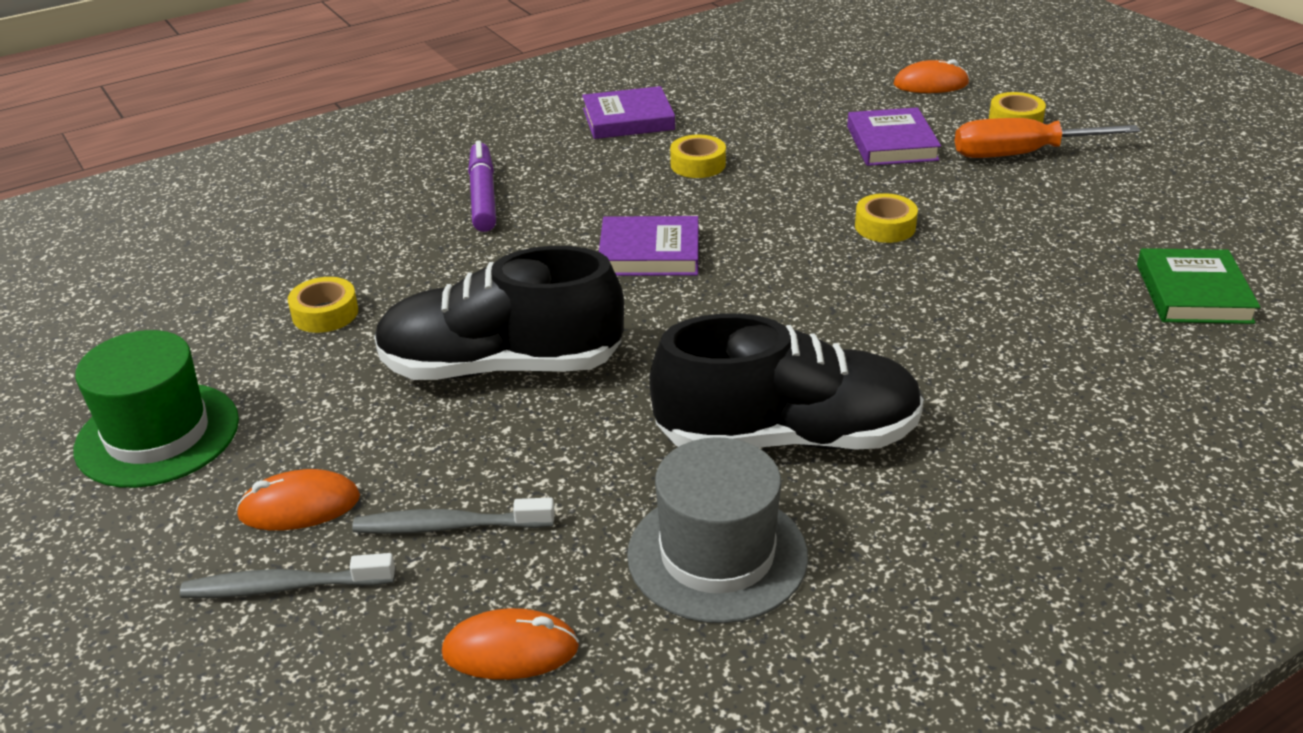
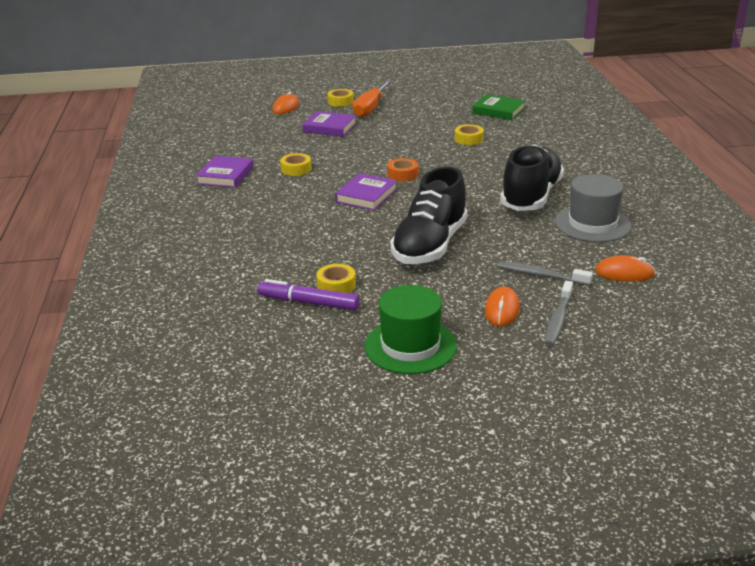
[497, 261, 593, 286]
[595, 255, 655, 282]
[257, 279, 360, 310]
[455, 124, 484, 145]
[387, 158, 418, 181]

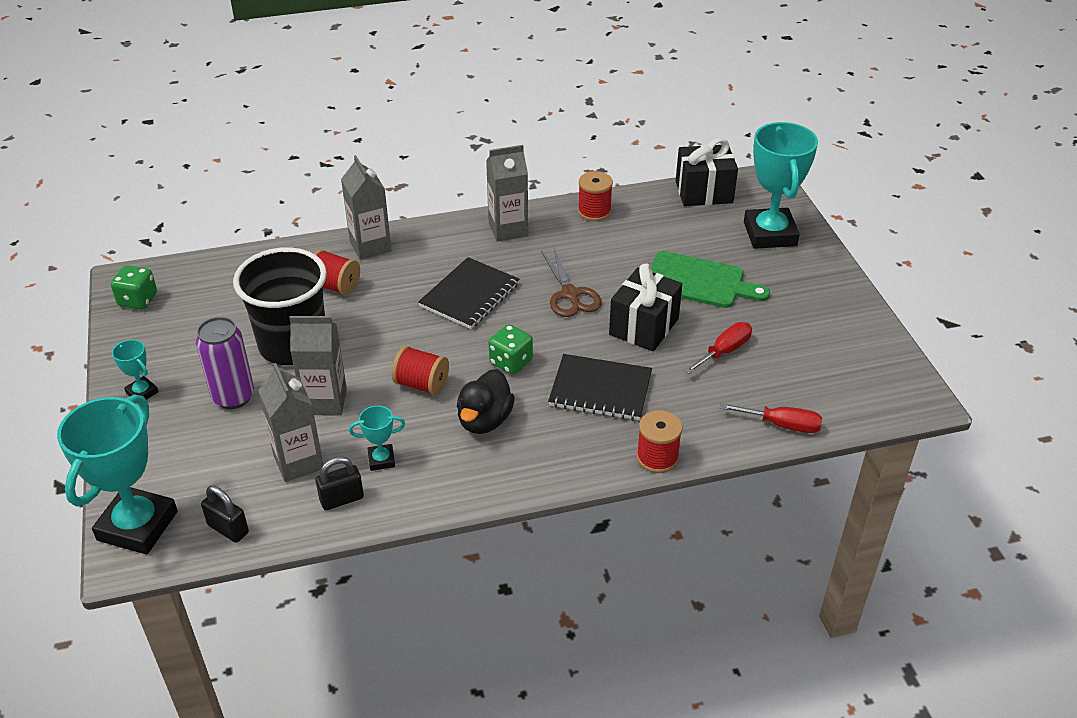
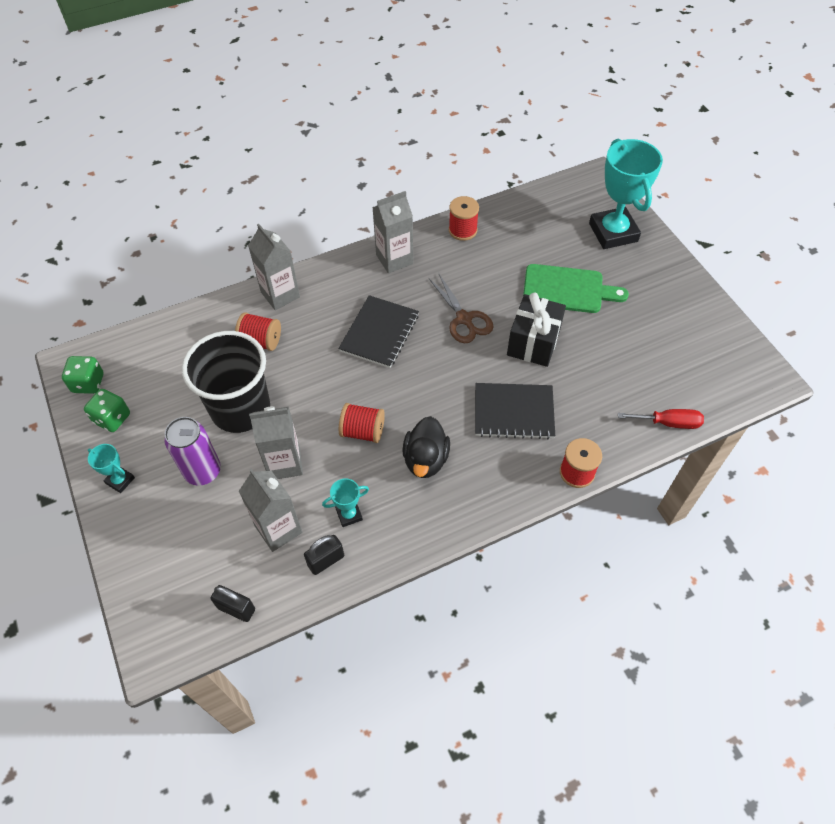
[57, 394, 178, 555] (first image)
[84, 389, 130, 432]
[676, 138, 738, 206] (first image)
[684, 322, 752, 374] (first image)

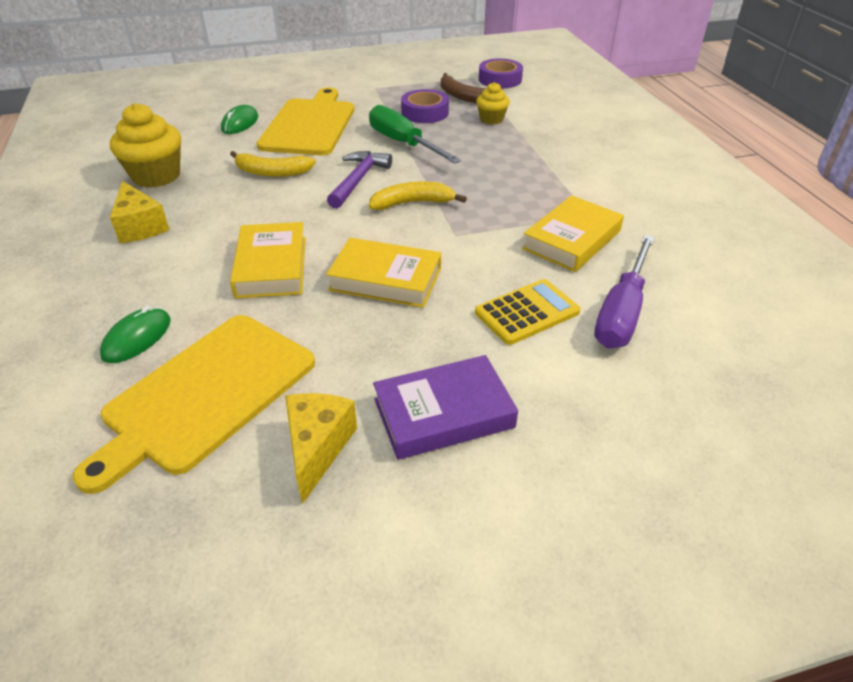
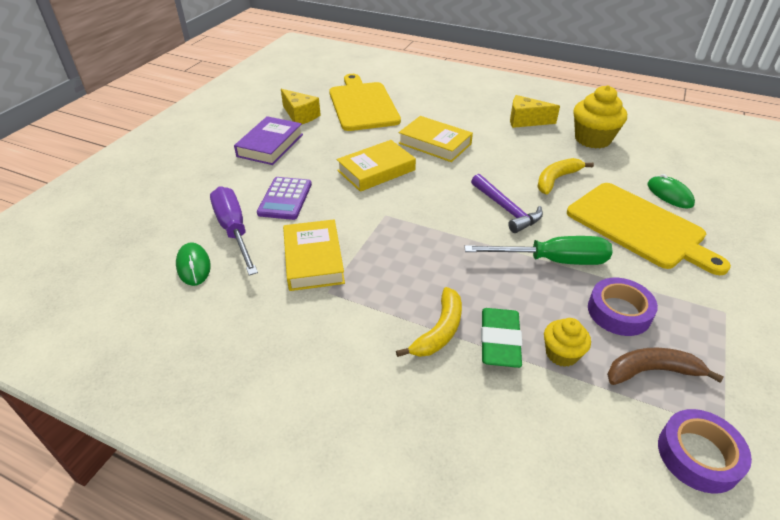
[176, 242, 211, 286]
[396, 287, 462, 357]
[257, 177, 312, 220]
[481, 308, 522, 368]

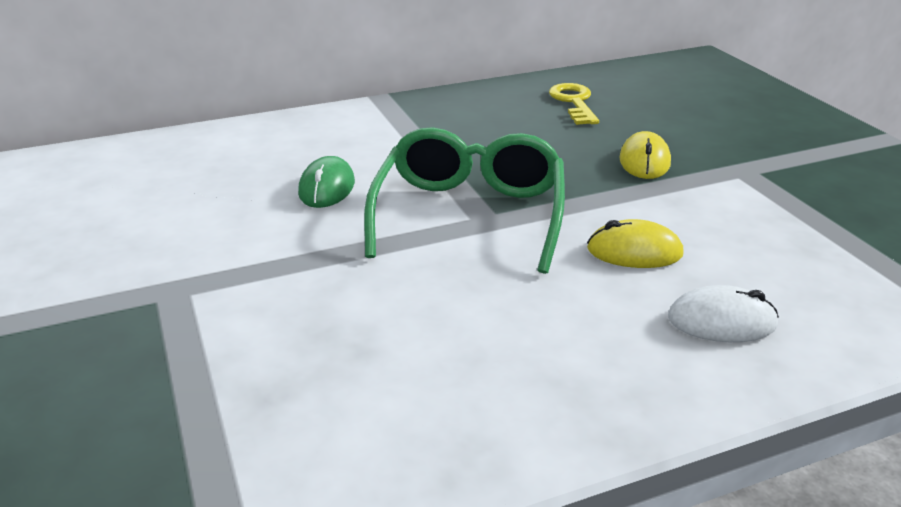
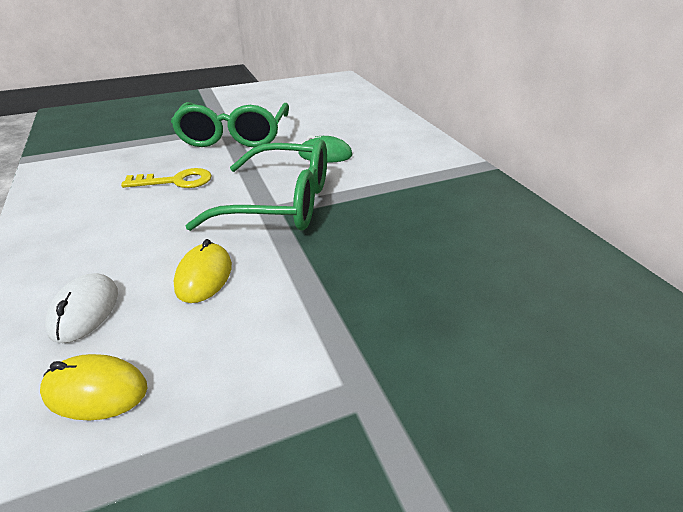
[121, 168, 212, 188]
[40, 354, 147, 421]
[171, 102, 289, 147]

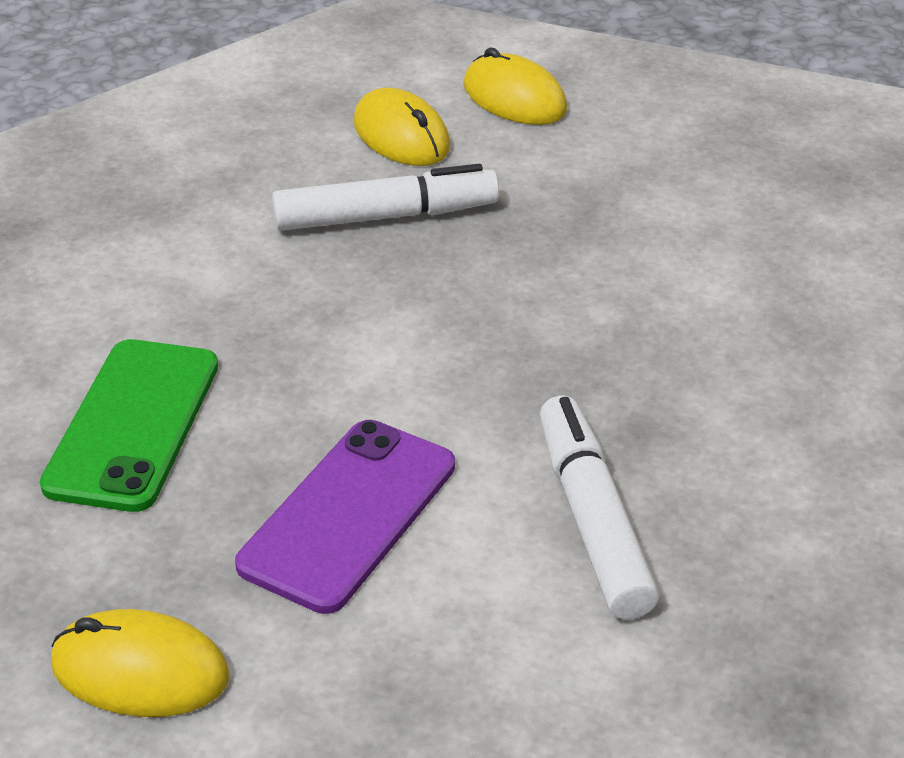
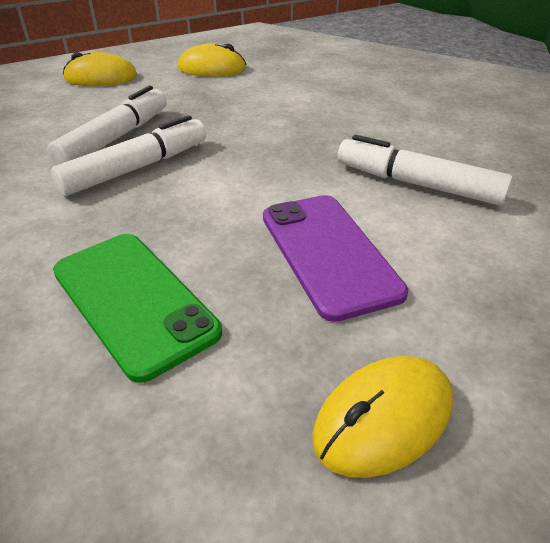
[178, 44, 247, 76]
[51, 115, 206, 196]

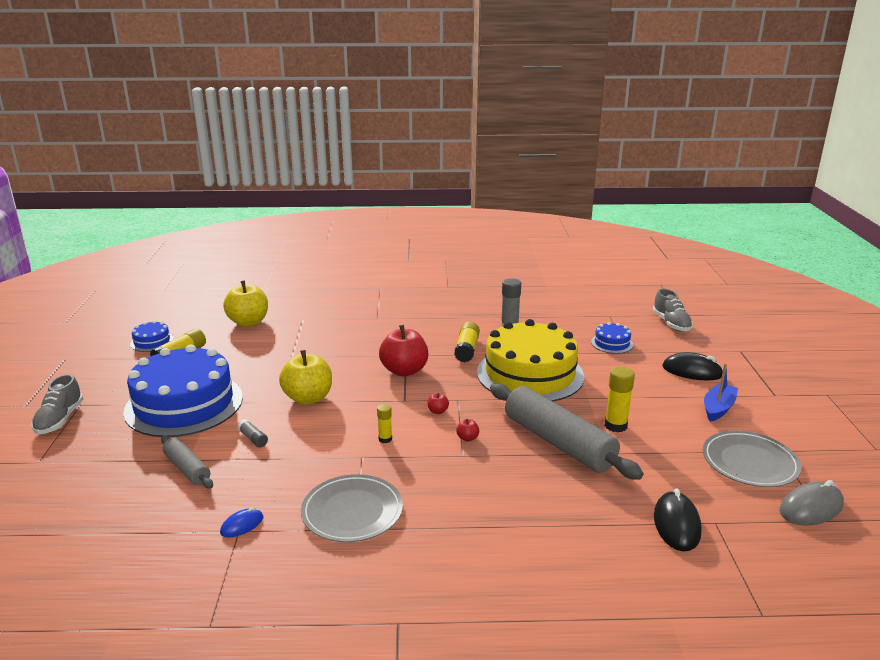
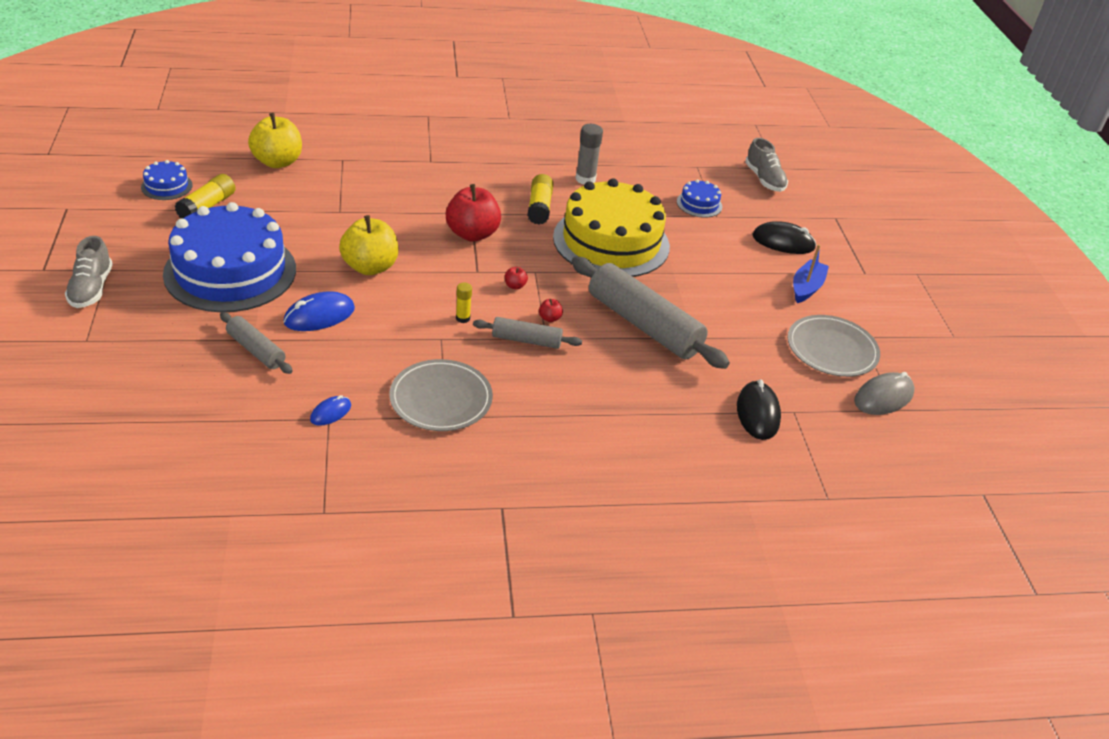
[283, 291, 355, 331]
[605, 366, 635, 432] (first image)
[473, 317, 582, 349]

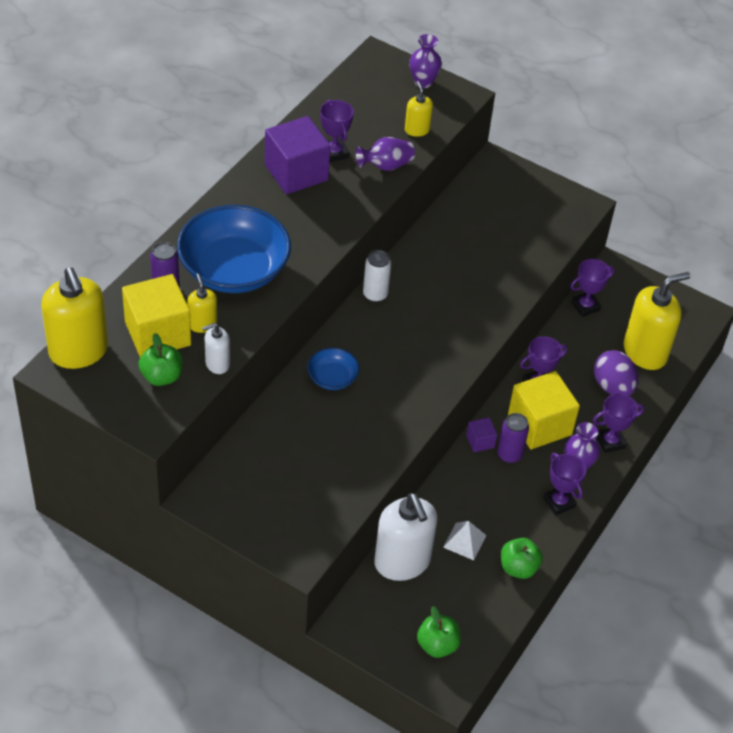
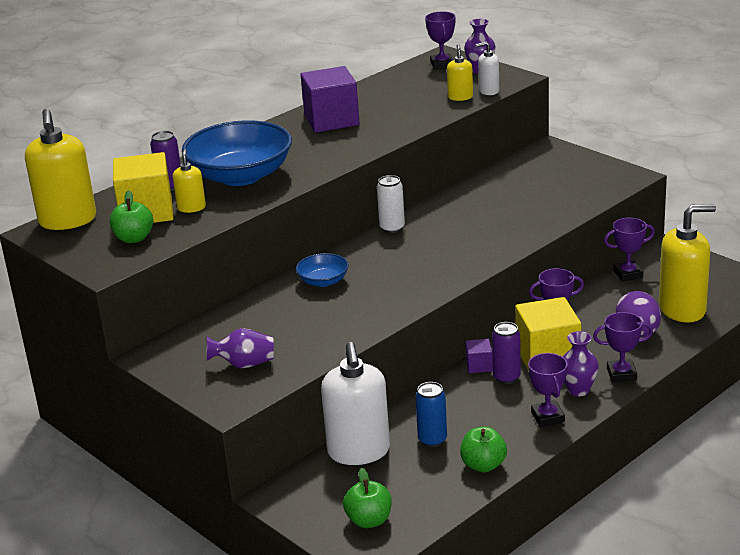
[476, 41, 499, 95]
[425, 12, 455, 69]
[207, 328, 274, 369]
[415, 382, 447, 447]

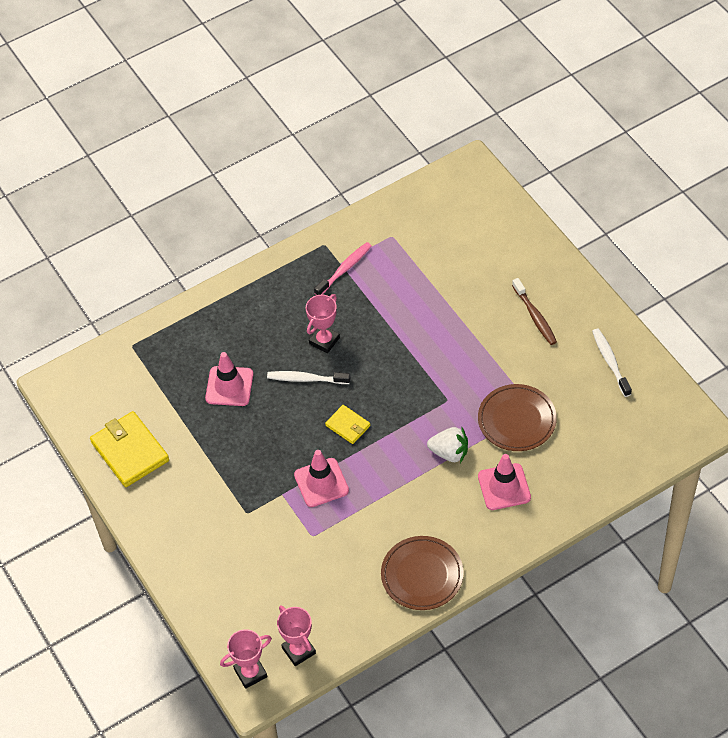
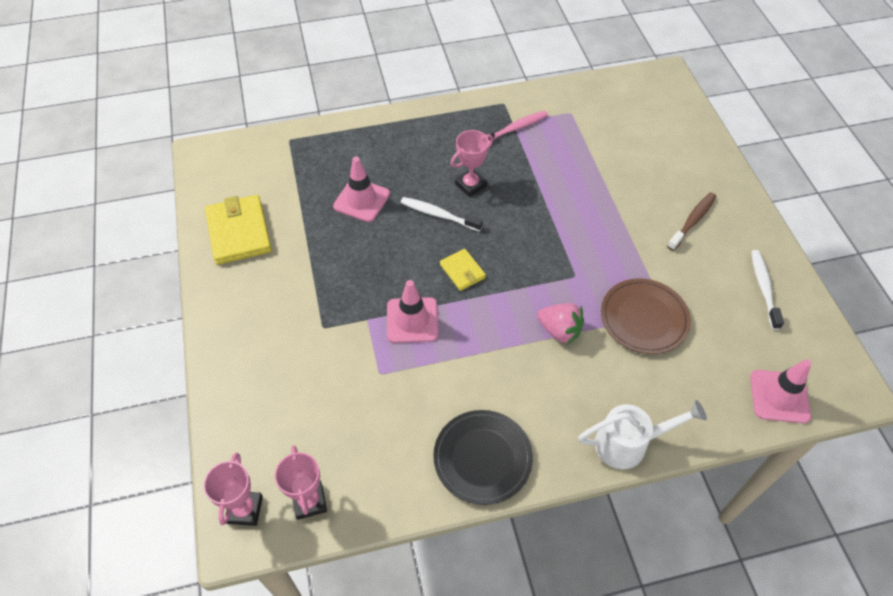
[203, 453, 263, 526]
[433, 410, 533, 505]
[537, 303, 584, 345]
[750, 359, 811, 423]
[667, 192, 716, 251]
[578, 400, 707, 469]

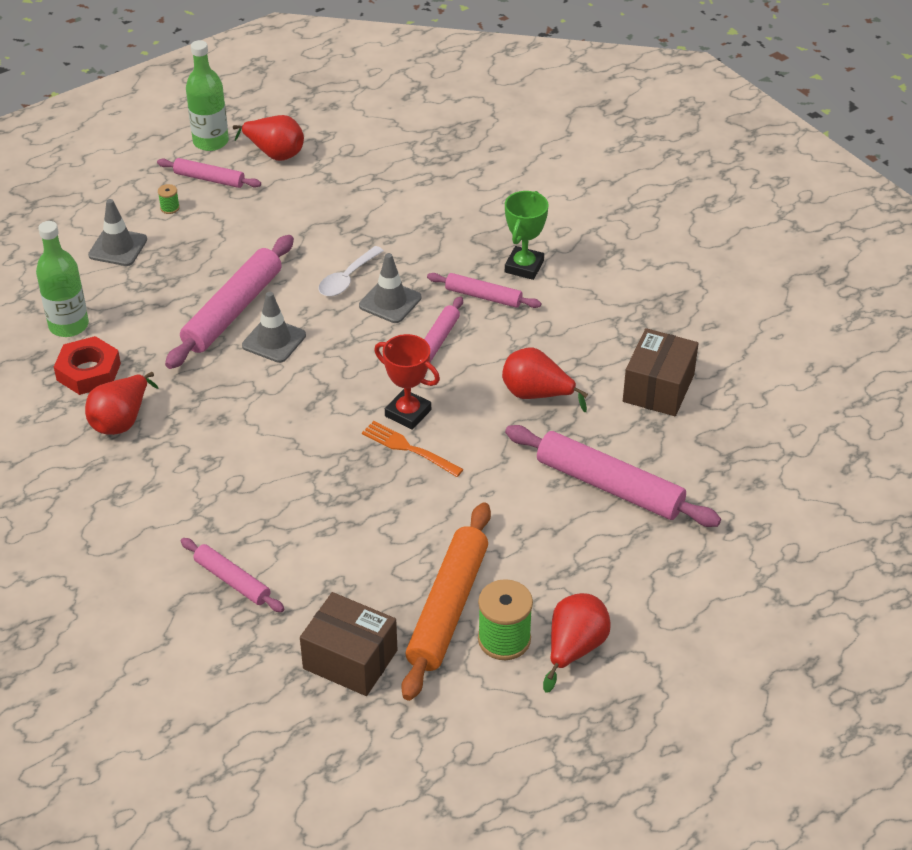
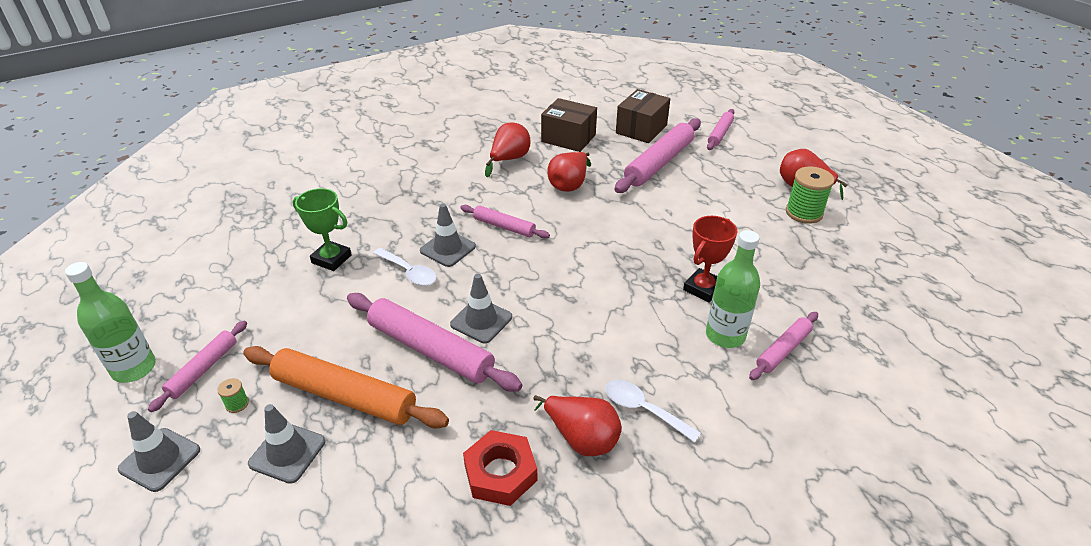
[706, 230, 760, 348]
[485, 122, 530, 177]
[616, 89, 670, 143]
[362, 421, 464, 477] (first image)
[683, 216, 738, 302]
[243, 346, 449, 429]
[707, 109, 734, 150]
[293, 188, 352, 271]
[117, 411, 200, 492]
[605, 380, 701, 443]

